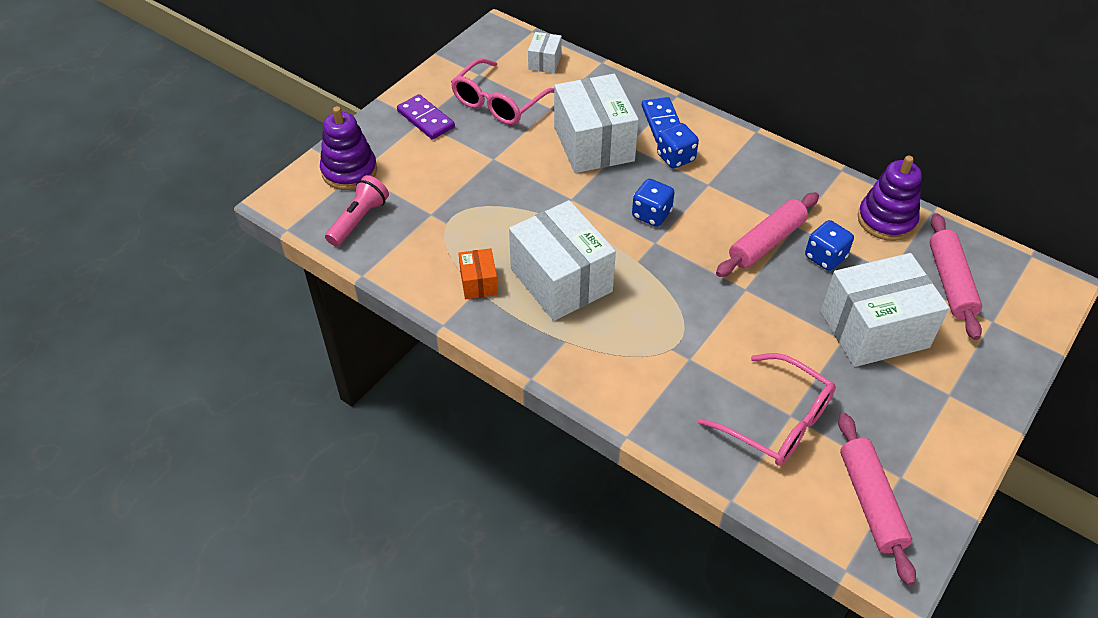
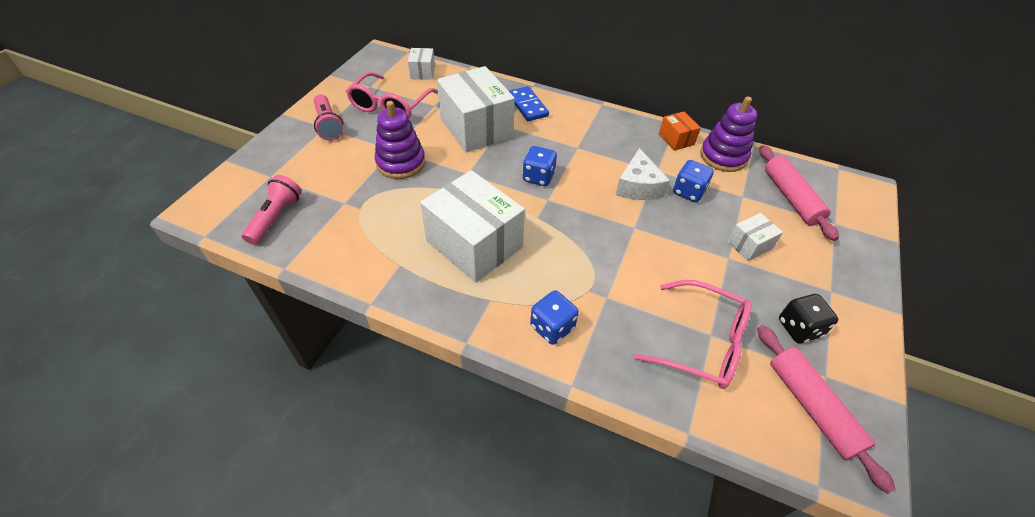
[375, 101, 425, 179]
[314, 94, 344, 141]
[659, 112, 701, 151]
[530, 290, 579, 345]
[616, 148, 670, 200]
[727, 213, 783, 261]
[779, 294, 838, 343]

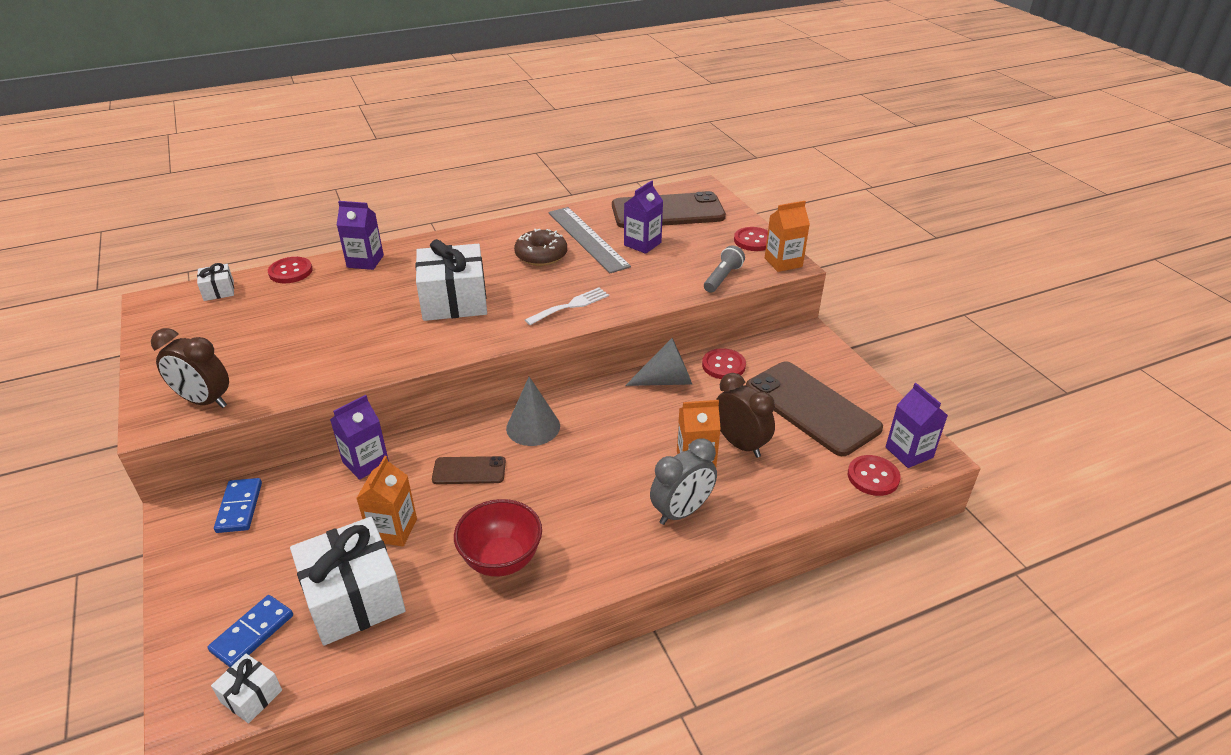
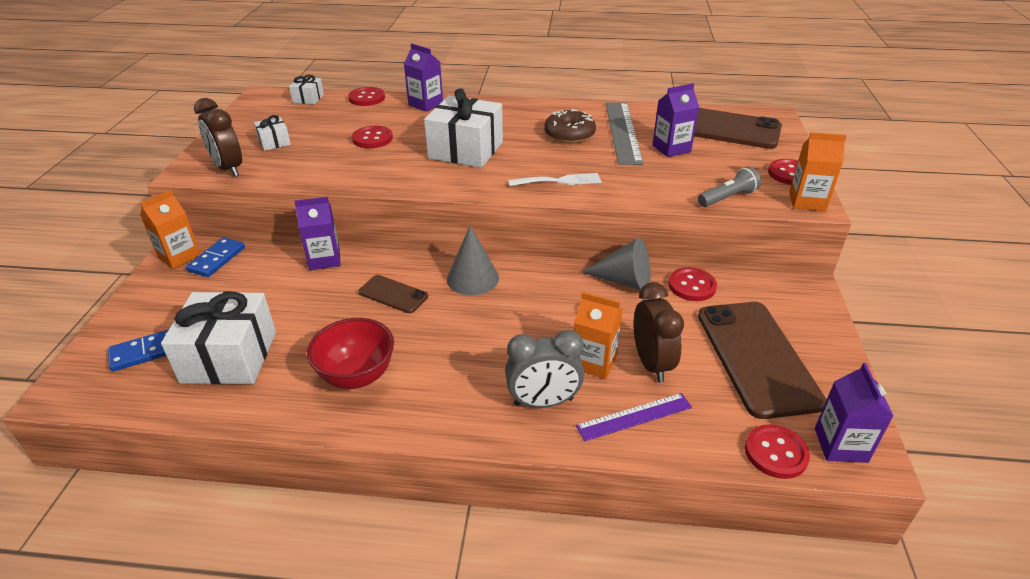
[254, 115, 291, 151]
[140, 190, 201, 269]
[352, 126, 393, 148]
[576, 393, 692, 441]

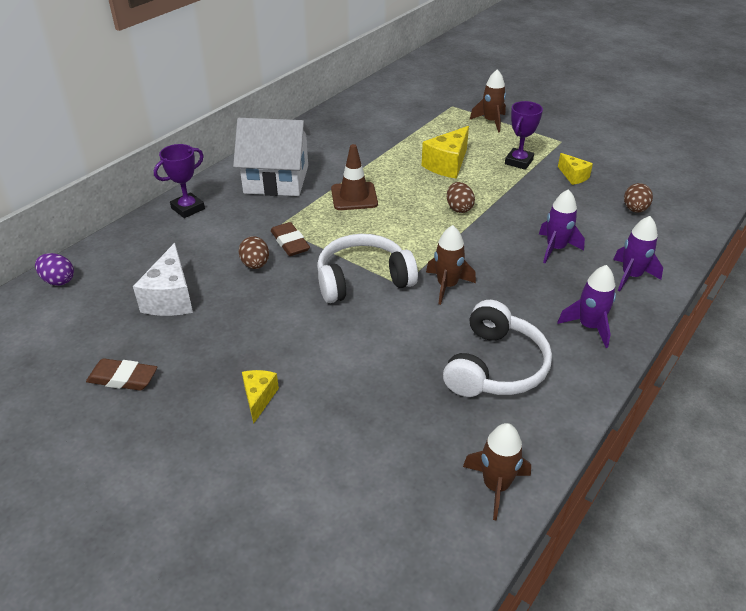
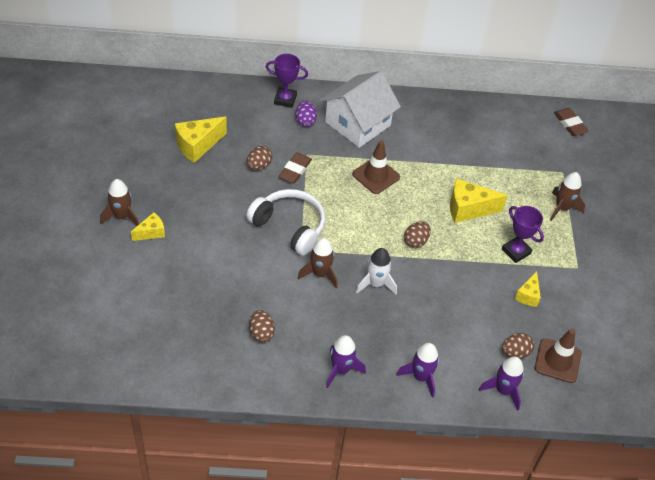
[295, 101, 317, 127]
[554, 108, 589, 136]
[175, 117, 227, 163]
[320, 71, 401, 148]
[249, 310, 275, 342]
[100, 179, 139, 226]
[502, 206, 544, 263]
[479, 356, 524, 411]
[356, 248, 397, 294]
[535, 329, 581, 383]

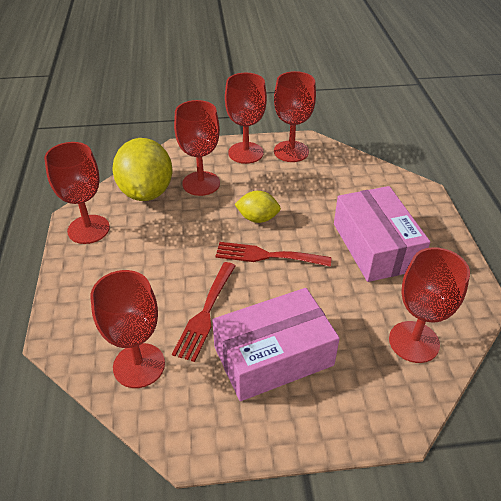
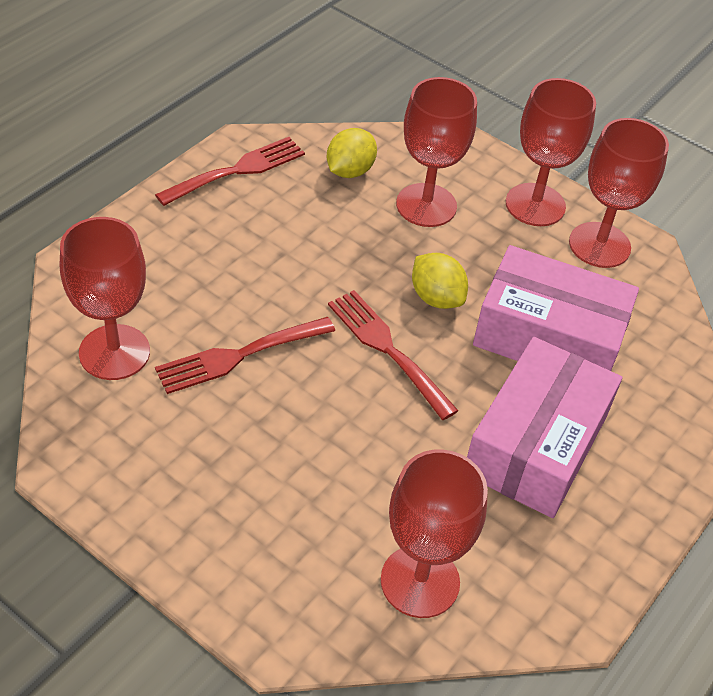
[155, 137, 305, 206]
[327, 128, 377, 178]
[473, 245, 639, 371]

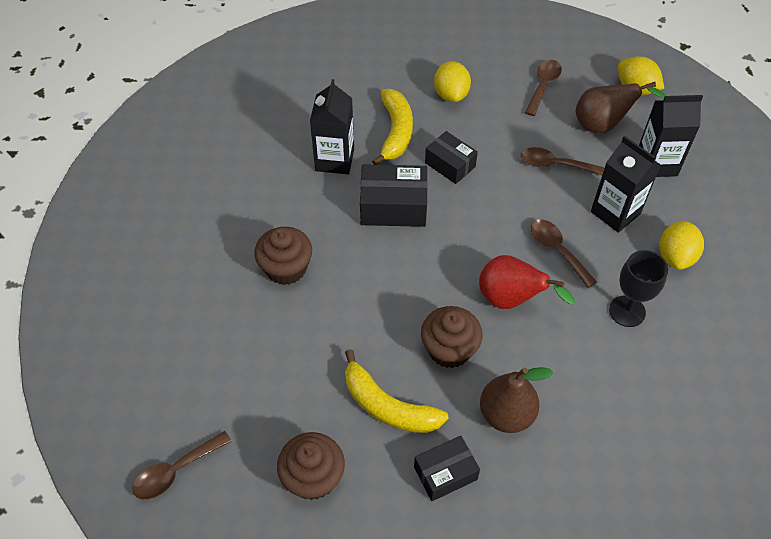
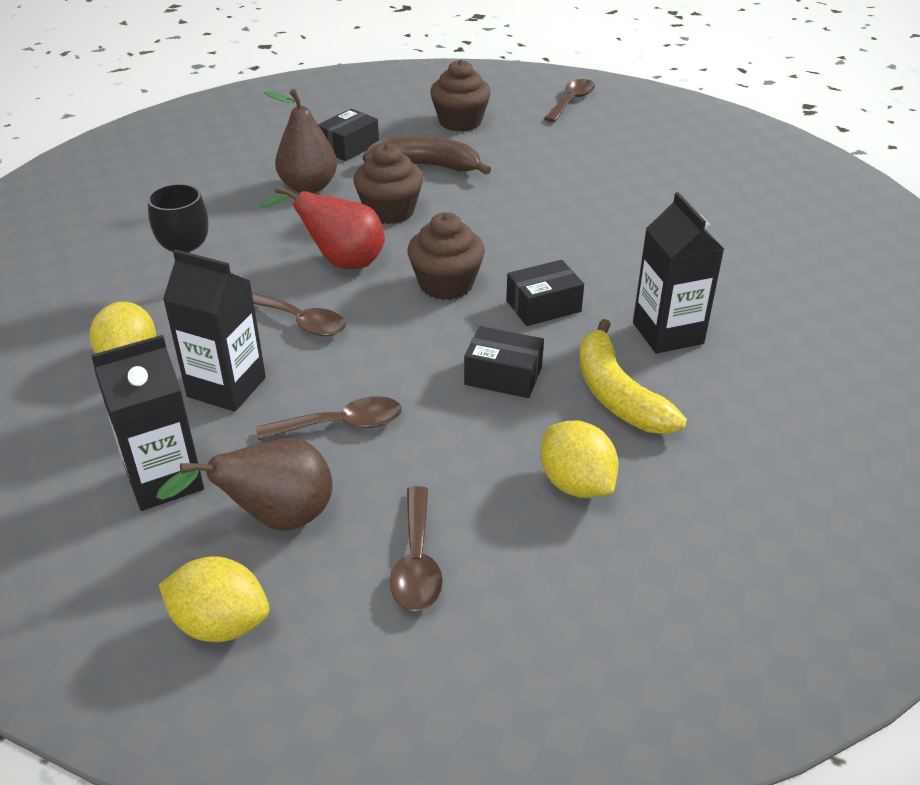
[408, 212, 485, 300]
[362, 136, 491, 175]
[506, 260, 584, 326]

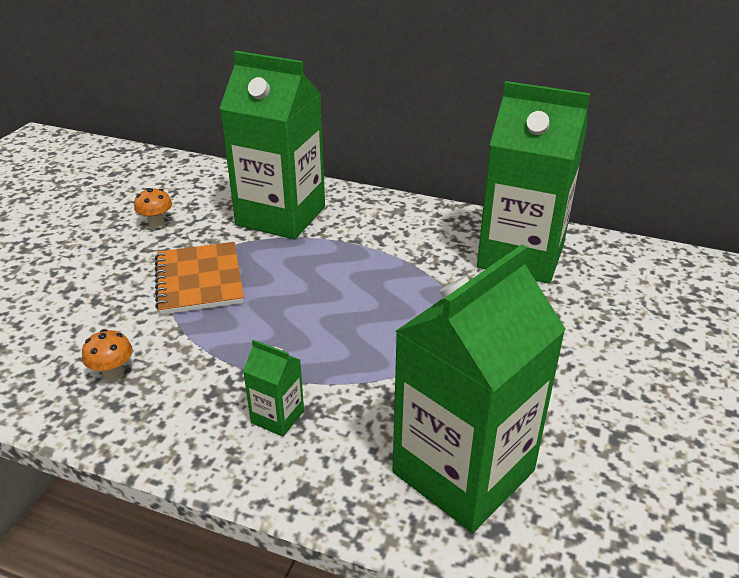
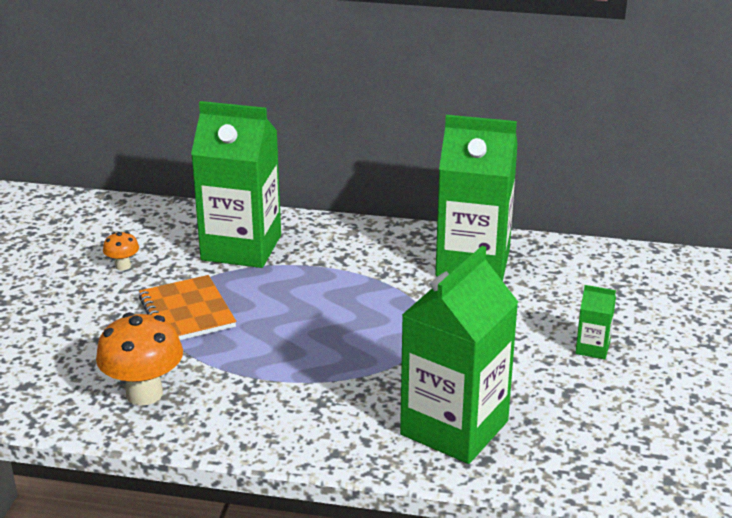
[96, 312, 183, 405]
[575, 285, 616, 359]

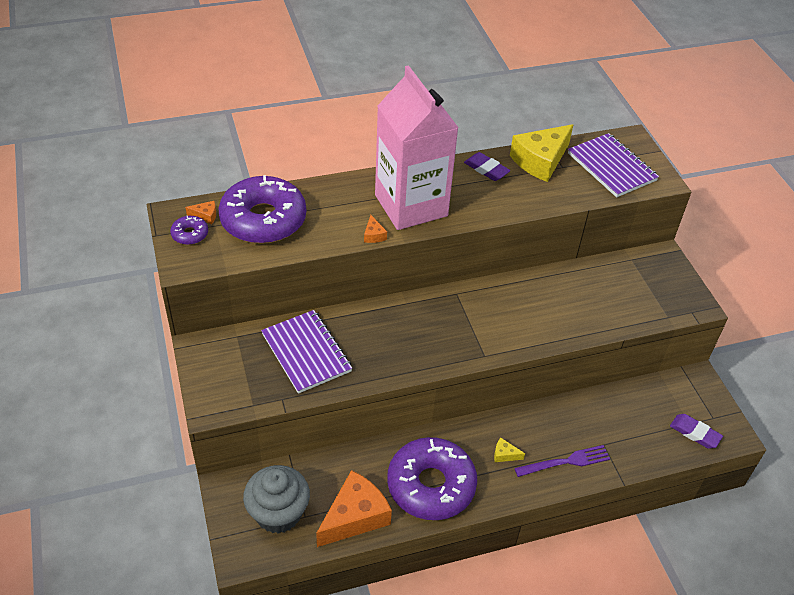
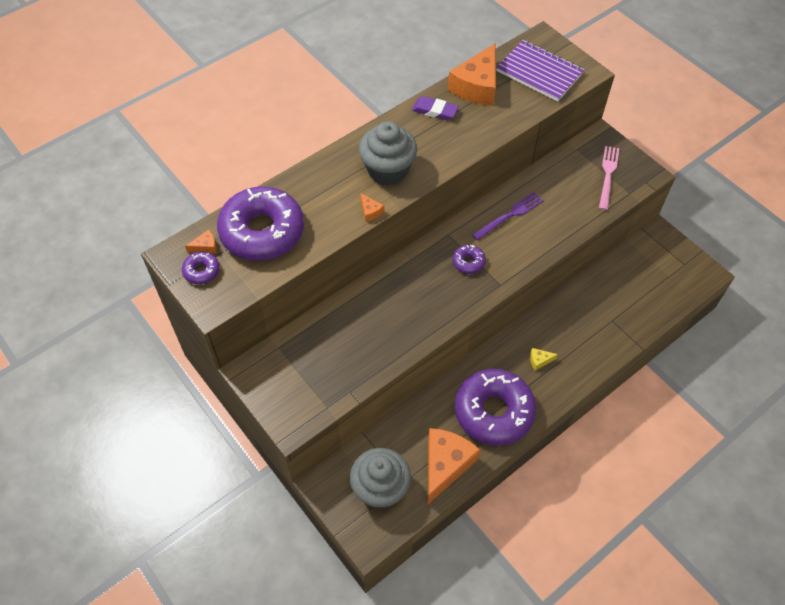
[261, 310, 352, 394] (first image)
[359, 121, 417, 185]
[448, 43, 496, 106]
[472, 192, 544, 240]
[670, 414, 723, 449] (first image)
[452, 245, 486, 274]
[599, 146, 619, 210]

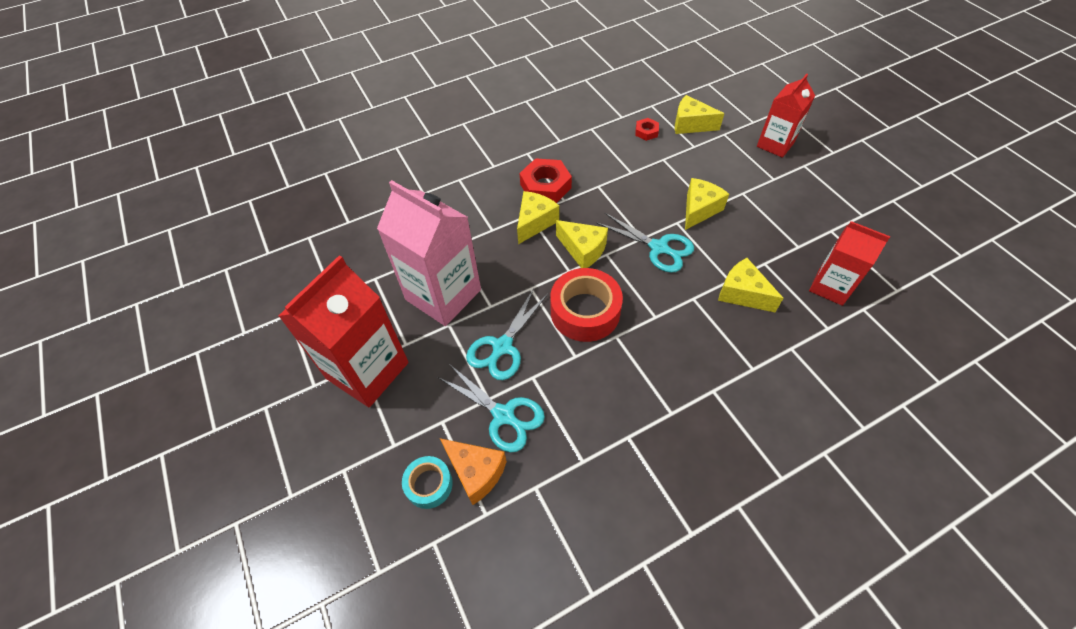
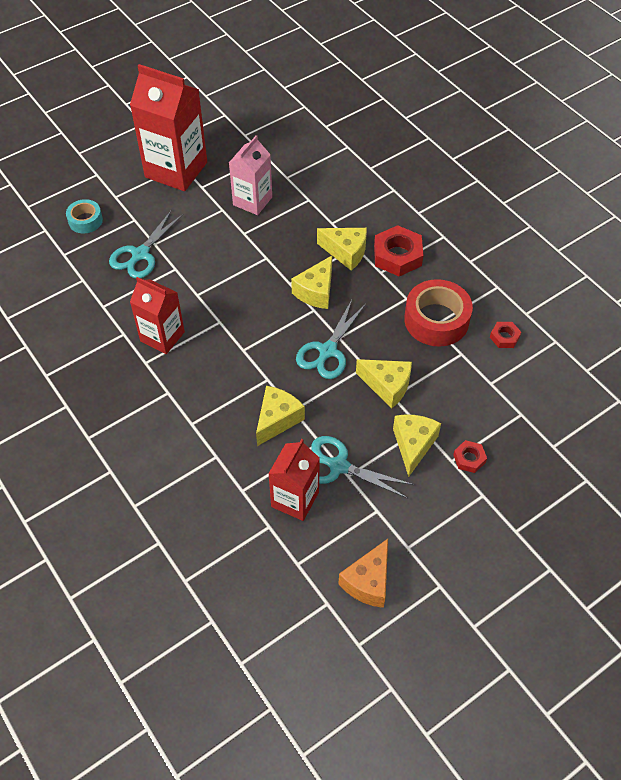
[229, 135, 272, 215]
[338, 539, 388, 608]
[311, 436, 414, 498]
[404, 279, 473, 347]
[393, 415, 441, 477]
[130, 277, 185, 354]
[453, 440, 487, 473]

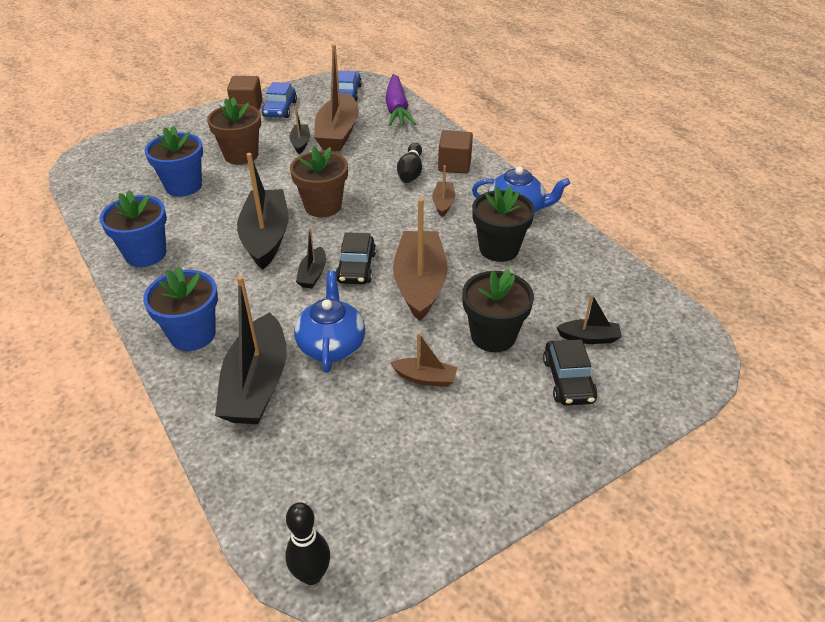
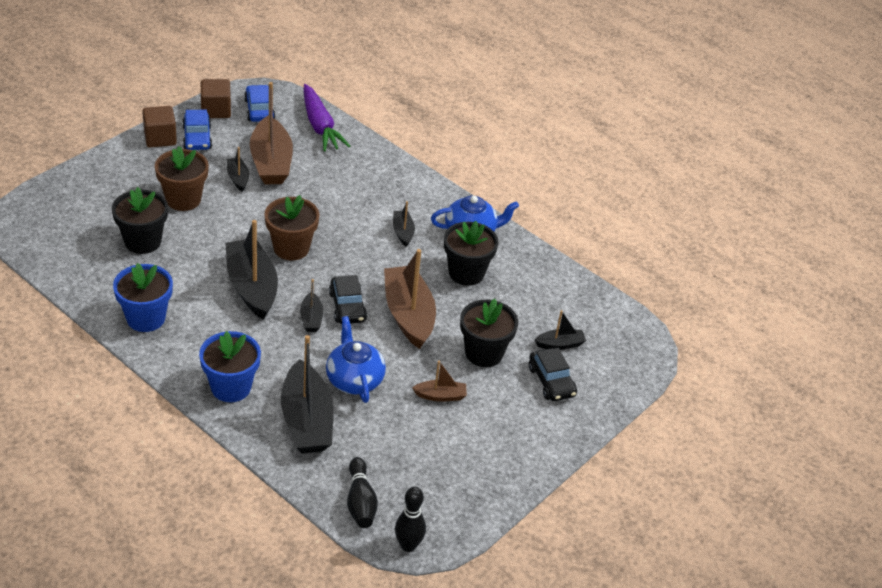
[112, 187, 168, 254]
[347, 457, 378, 528]
[393, 201, 415, 247]
[201, 79, 231, 118]

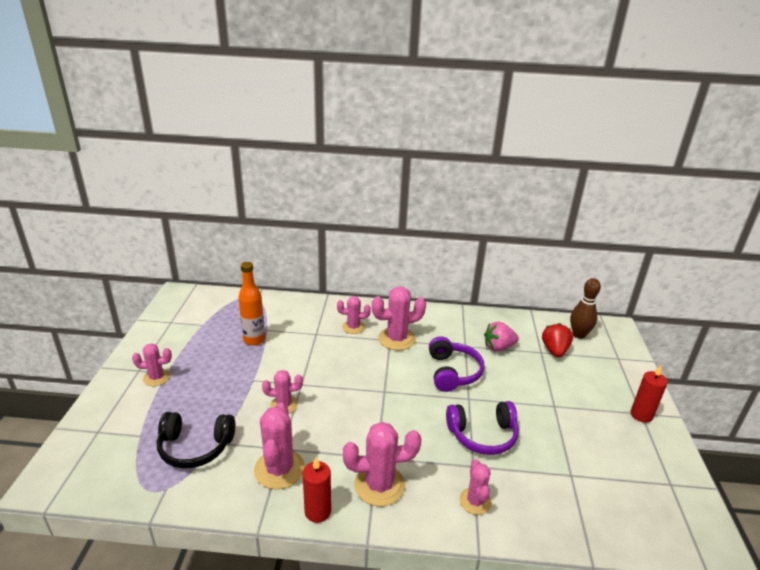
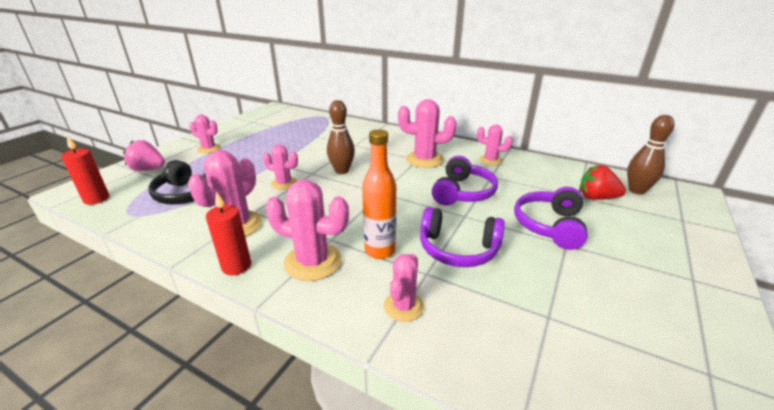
[362, 129, 396, 259]
[477, 125, 513, 166]
[123, 140, 165, 171]
[579, 165, 626, 200]
[61, 136, 109, 205]
[327, 100, 355, 174]
[514, 187, 588, 250]

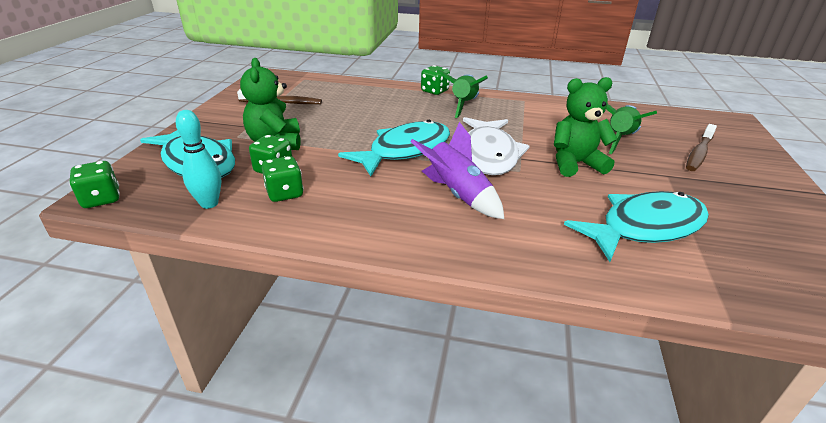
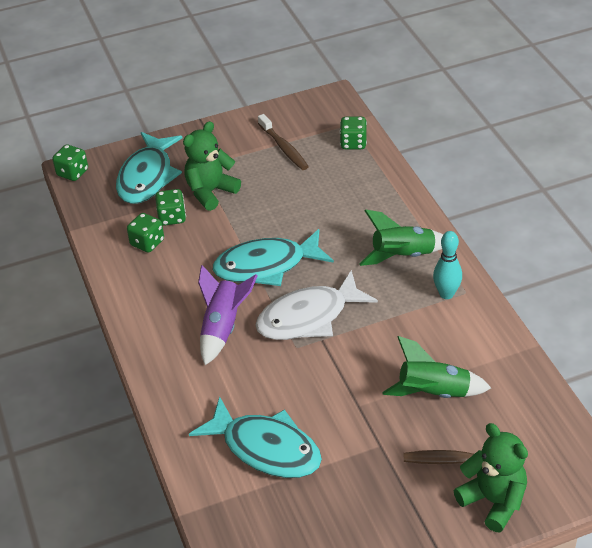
[433, 231, 462, 299]
[213, 229, 334, 286]
[340, 117, 367, 149]
[454, 423, 528, 532]

